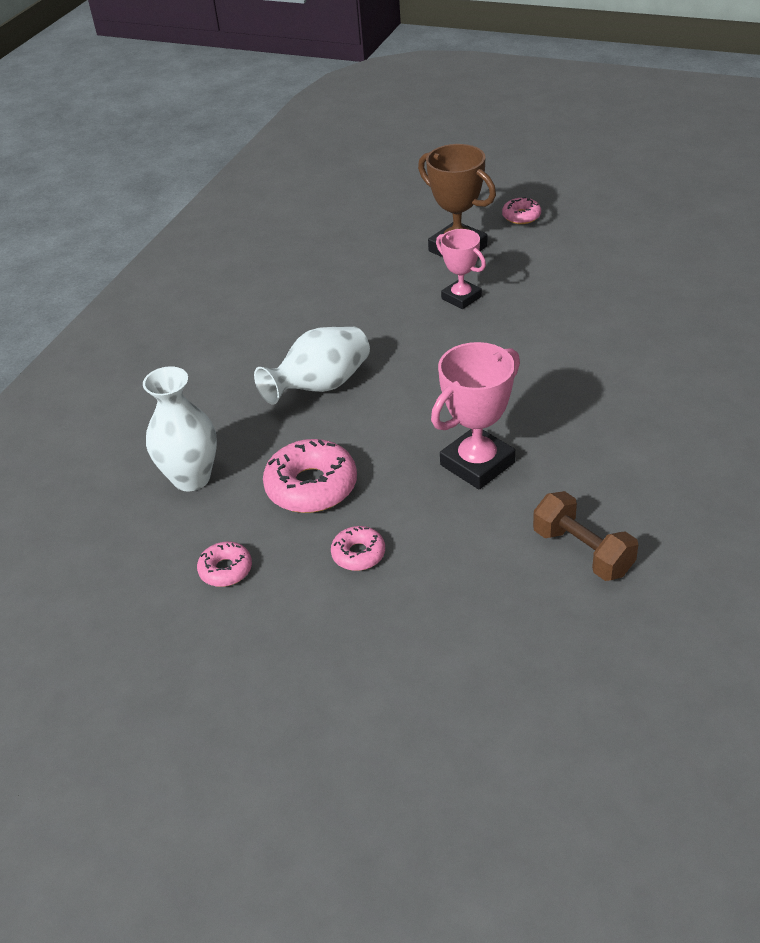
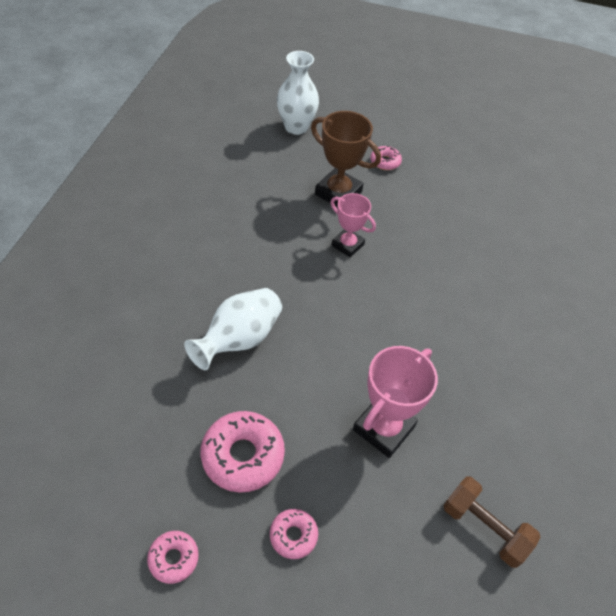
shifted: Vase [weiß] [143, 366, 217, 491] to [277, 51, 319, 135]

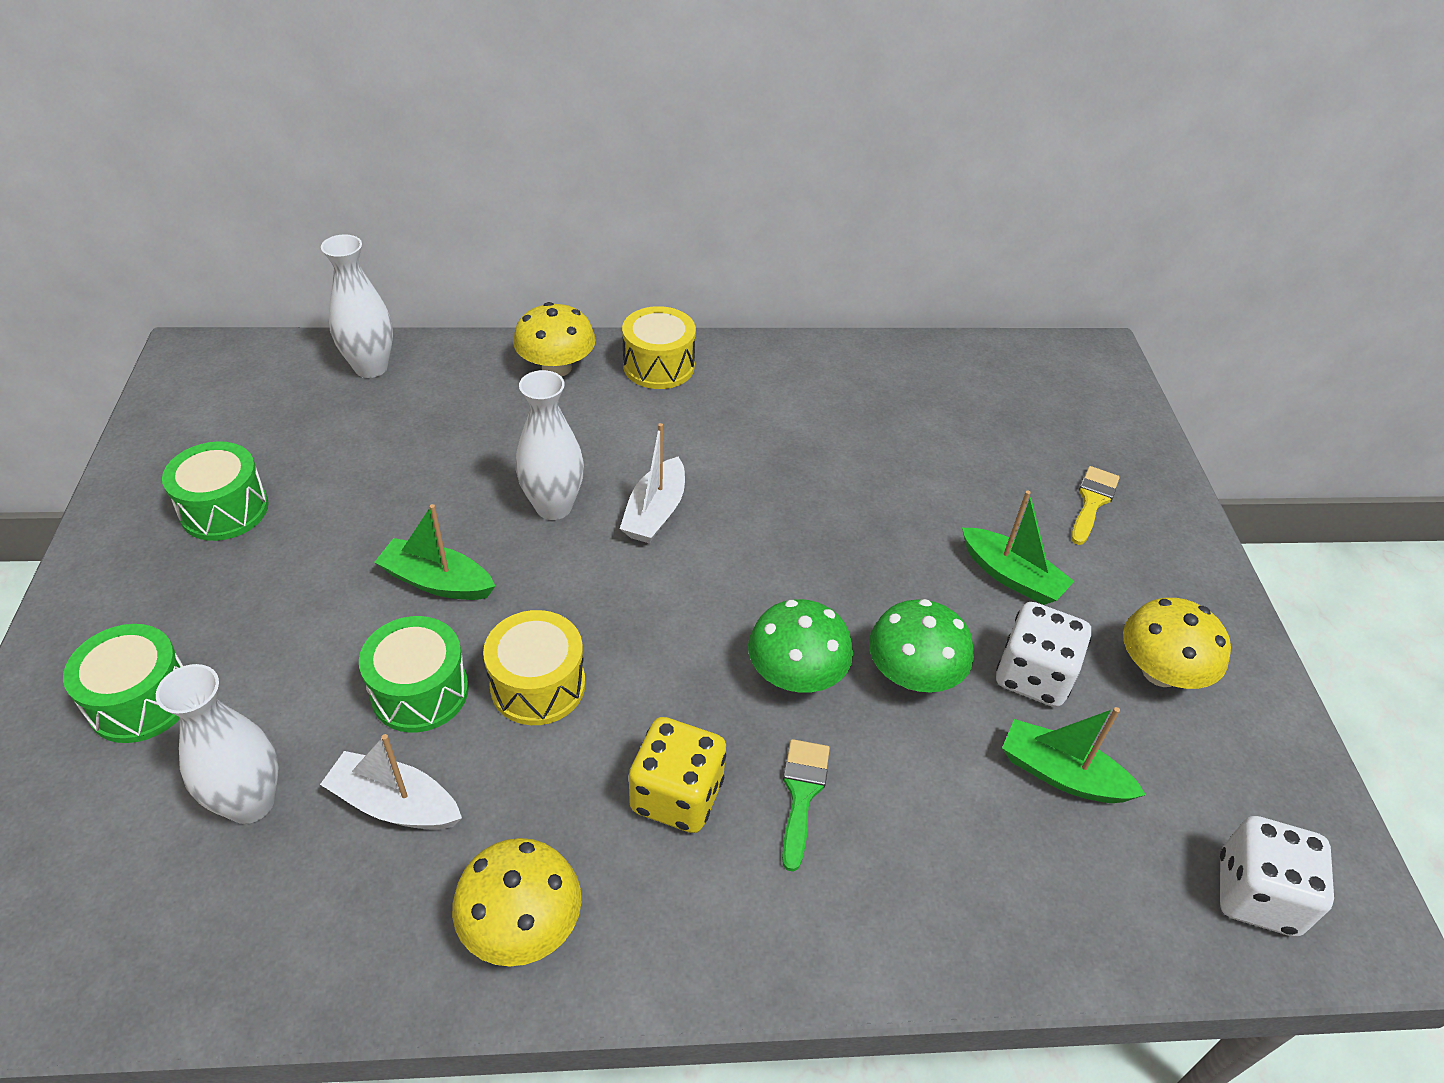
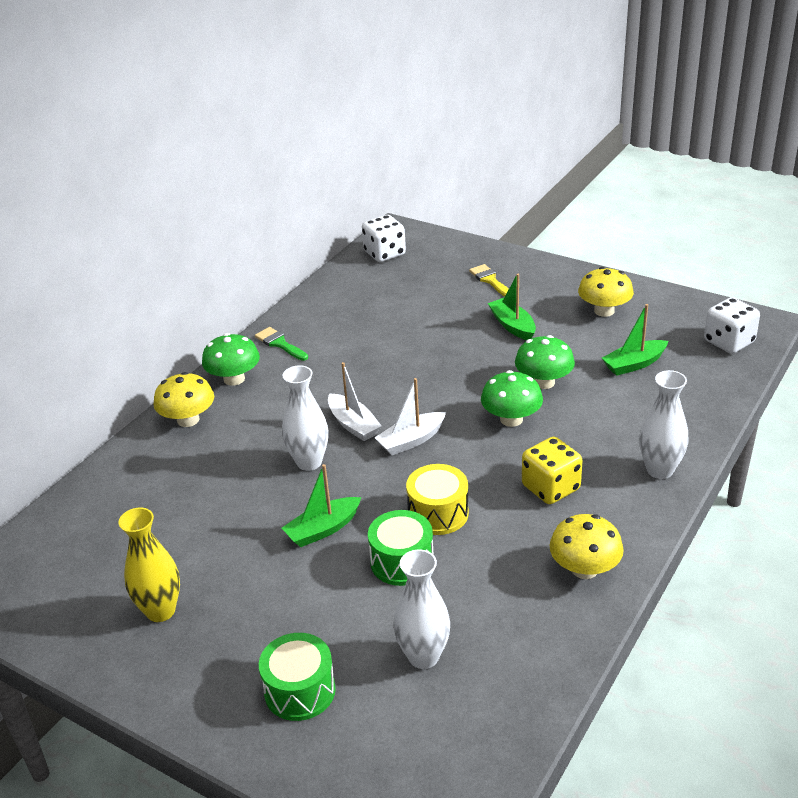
shifted: Vase [weiß] [321, 234, 393, 378] to [639, 370, 689, 479]; Spielwürfel [weiß] [996, 602, 1091, 707] to [362, 215, 406, 262]; Boot [weiß] [320, 734, 462, 830] to [374, 378, 446, 455]; Pinsel [grün] [782, 739, 830, 872] to [255, 327, 308, 361]
swapped: Trommel [gelb] [622, 306, 696, 389] to Pilz [grün] [202, 333, 260, 386]; Trommel [grün] [162, 441, 269, 541] to Vase [gelb] [118, 508, 180, 622]
rotated: Boot [grün] [962, 490, 1074, 605] = [488, 274, 536, 340] 105 degrees counterclockwise

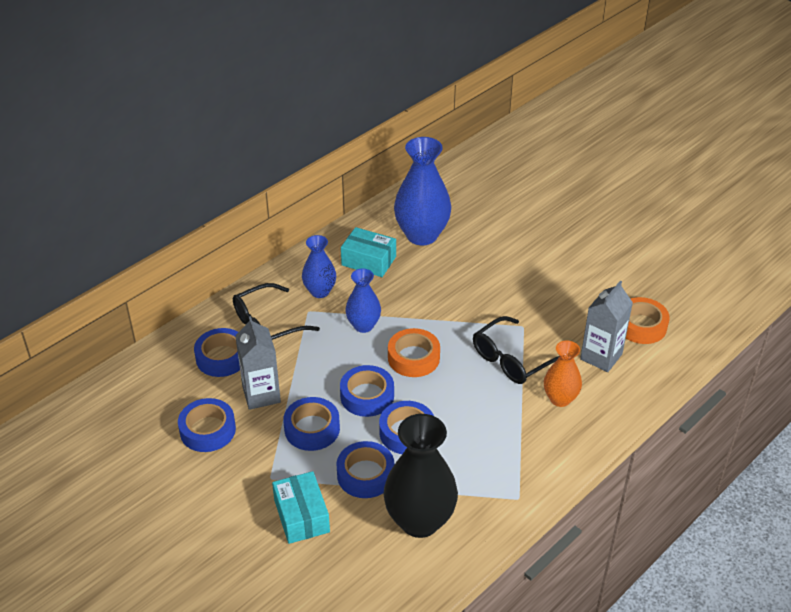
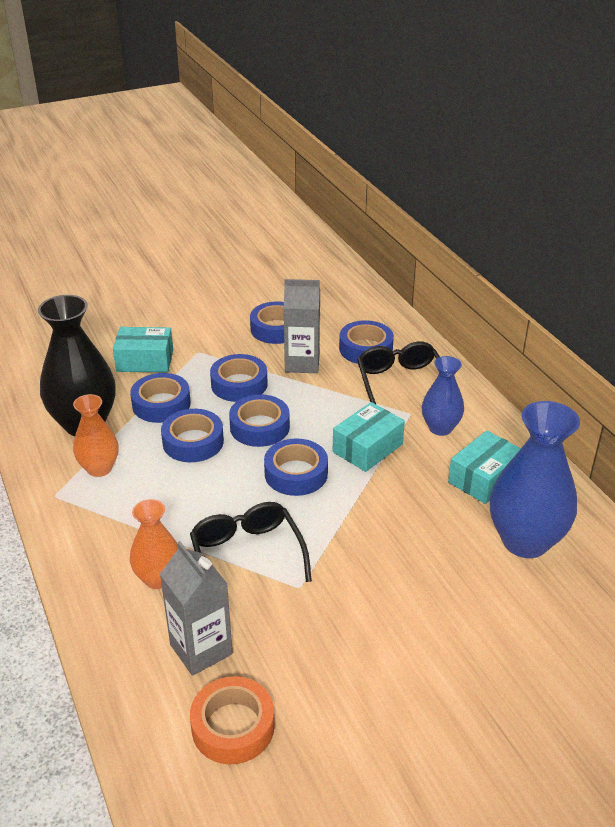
new: Vase [orange] [73, 394, 118, 477]
swapped: Vase [blau] [345, 269, 381, 333] to Schachtel [türkis] [333, 402, 405, 472]
repainted: Klebeband [orange] [388, 328, 440, 377] to Klebeband [blau] [264, 438, 328, 496]

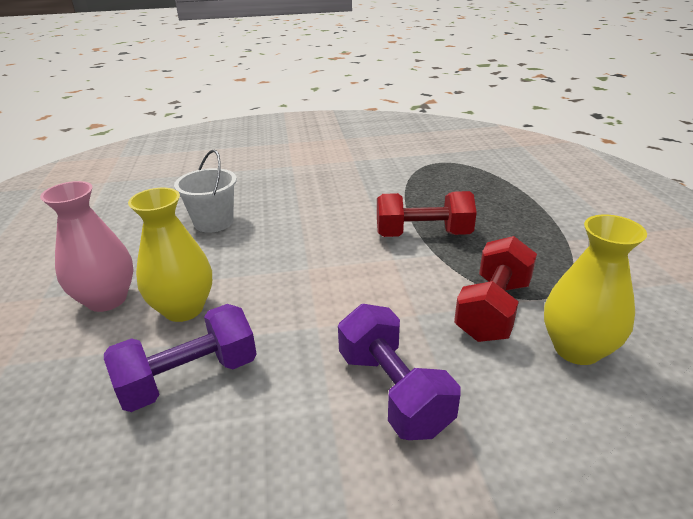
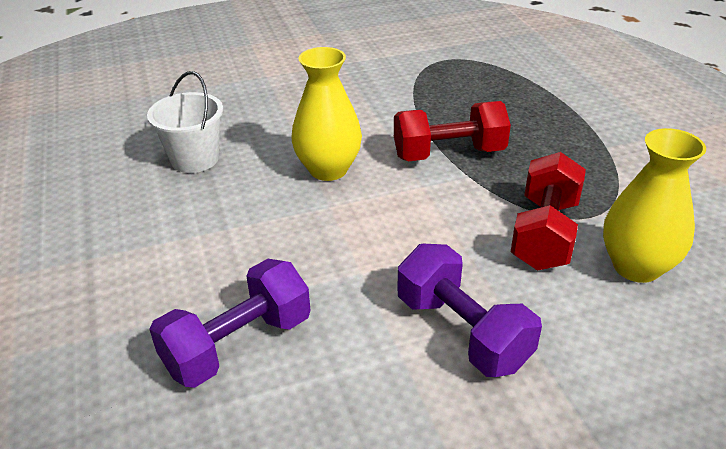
gone: Vase [rosa] [40, 181, 134, 312]
shifted: Vase [gelb] [128, 188, 212, 322] to [291, 47, 362, 181]

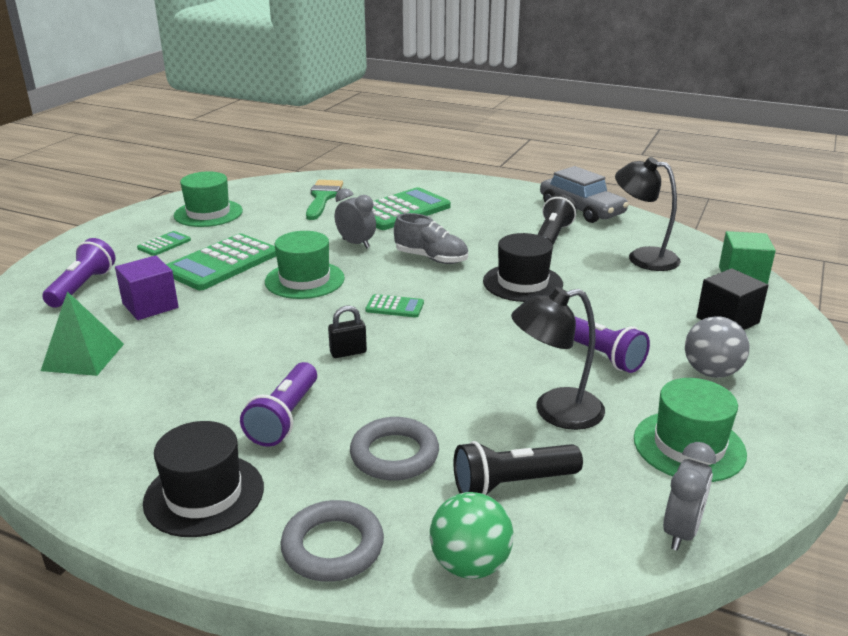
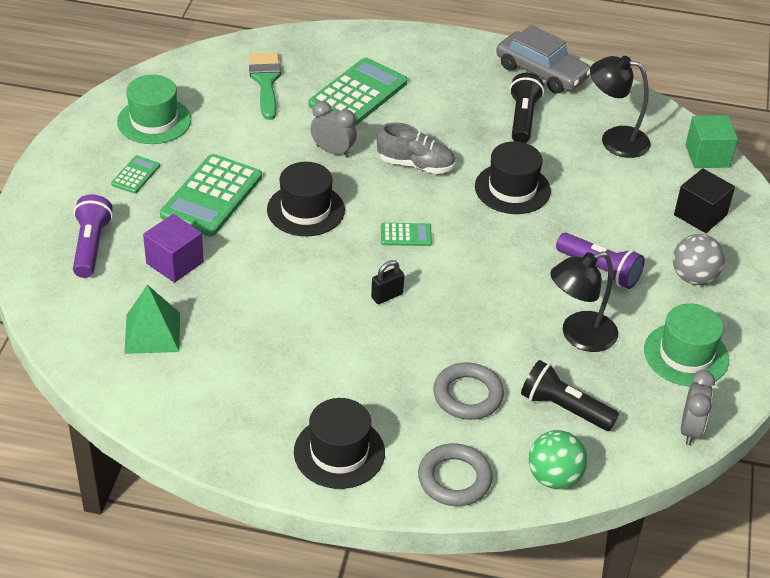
gone: Taschenlampe [lila] [240, 362, 317, 447]
repainted: Hut [grün] [265, 231, 345, 299] to Hut [schwarz] [267, 162, 345, 236]
rotated: Taschenlampe [schwarz] [454, 441, 583, 495] = [521, 360, 619, 431] 60 degrees clockwise

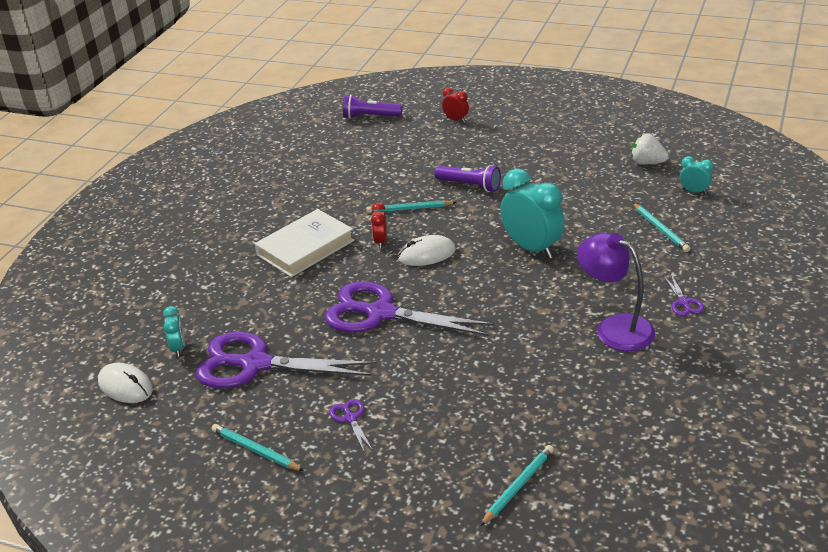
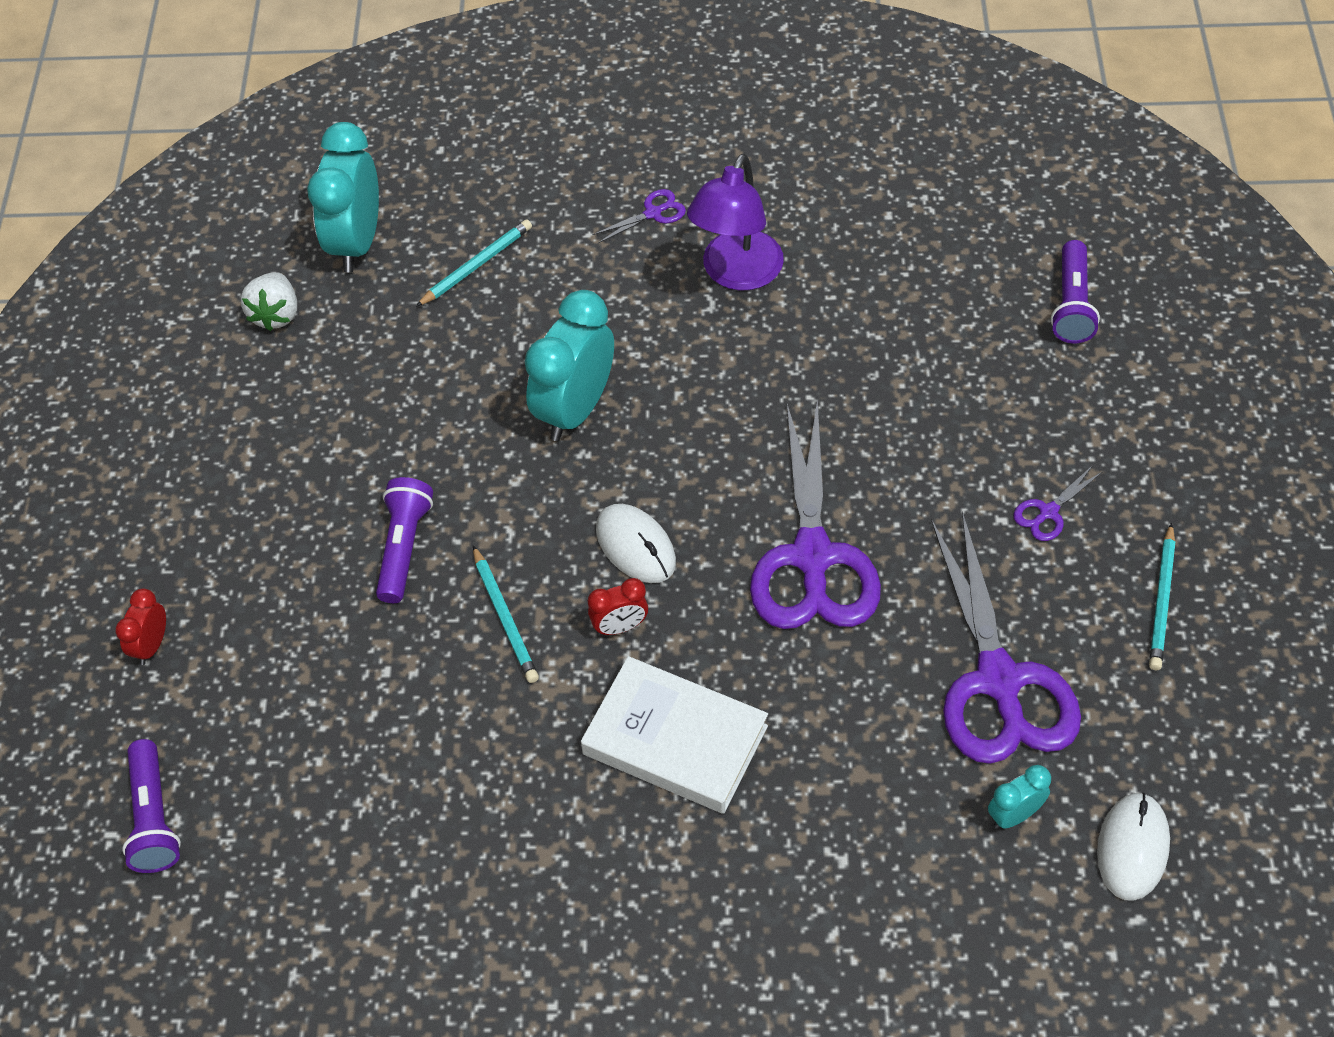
swapped: Bleistift [türkis] [480, 445, 554, 526] to Taschenlampe [lila] [1051, 240, 1100, 343]
scaled: Wecker [türkis] [680, 156, 713, 194] = [307, 122, 379, 272] x2.05

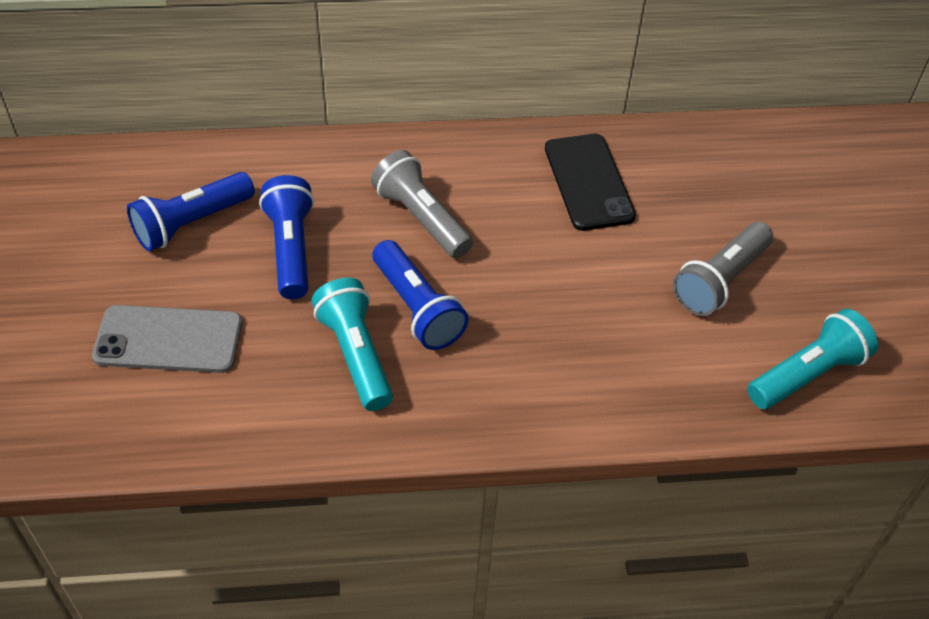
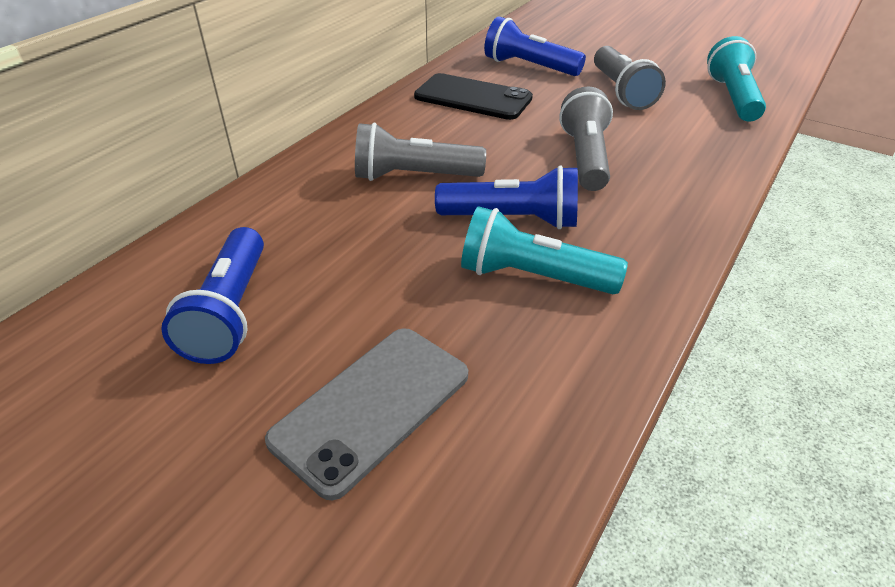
new: Taschenlampe [grau] [559, 86, 613, 191]
shifted: Taschenlampe [blau] [259, 175, 314, 299] to [484, 16, 586, 76]

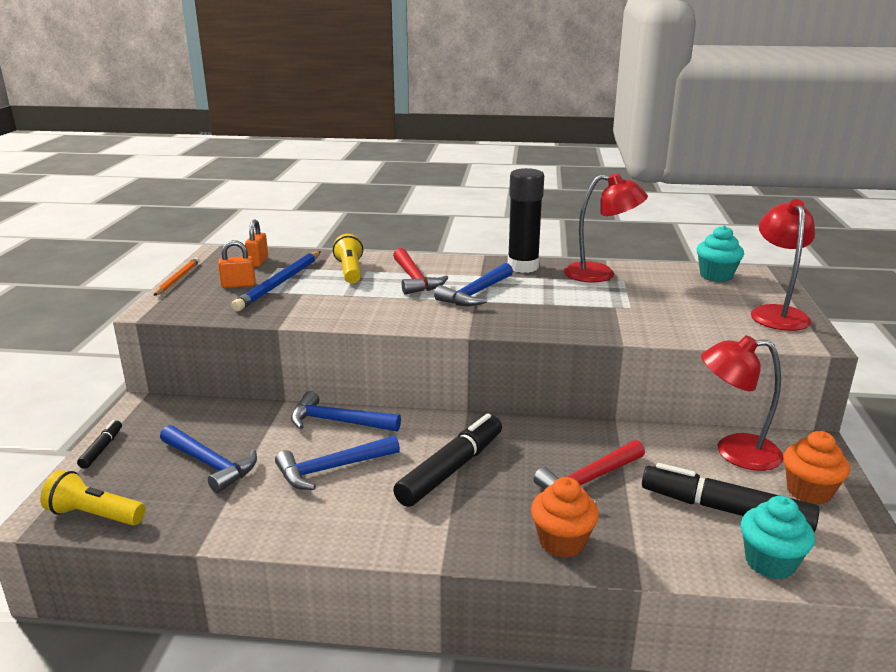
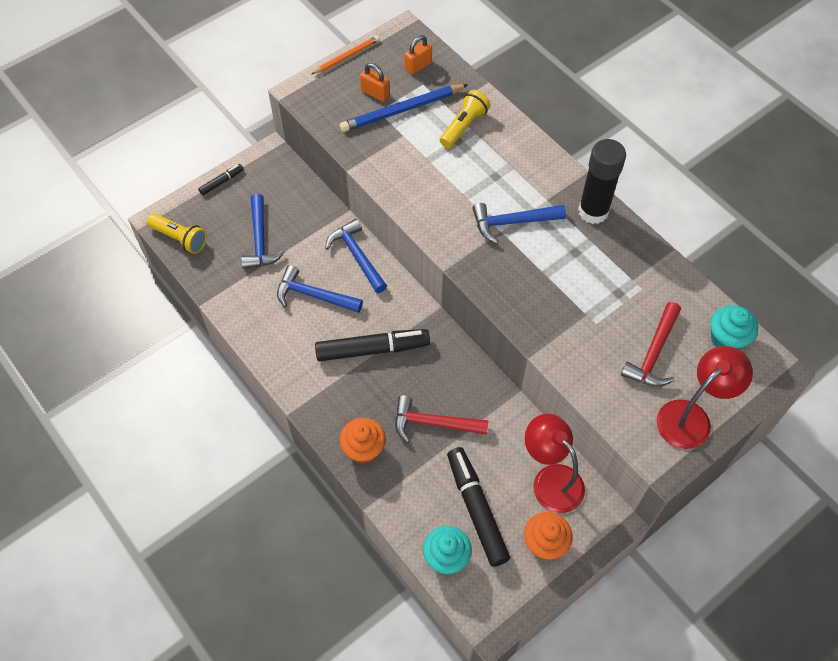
gone: Lampe [rot] [564, 173, 648, 282]
shifted: Hammer [rot] [393, 248, 448, 295] to [621, 302, 681, 387]
rotated: Taschenlampe [gelb] [40, 470, 146, 525] = [146, 213, 207, 254] 150 degrees clockwise

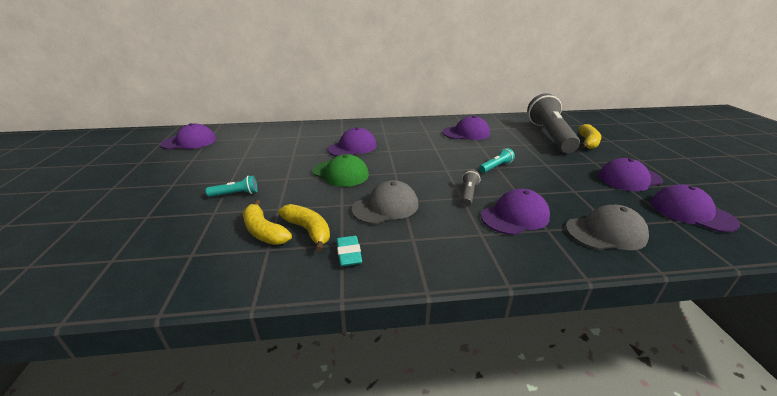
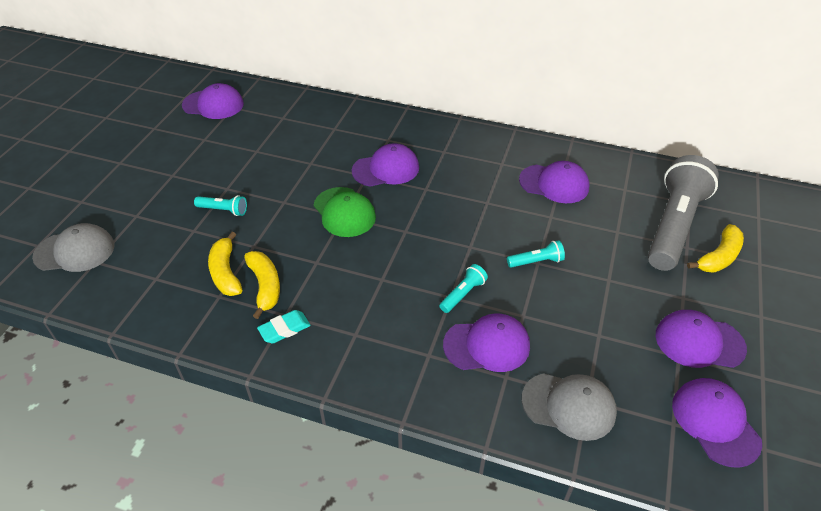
shifted: Kappe [grau] [352, 180, 418, 224] to [32, 223, 115, 272]
repainted: Taschenlampe [grau] [462, 169, 480, 206] to Taschenlampe [türkis] [439, 264, 488, 313]
rotated: Radiergummi [türkis] [336, 236, 362, 267] = [257, 310, 311, 343] 45 degrees clockwise

